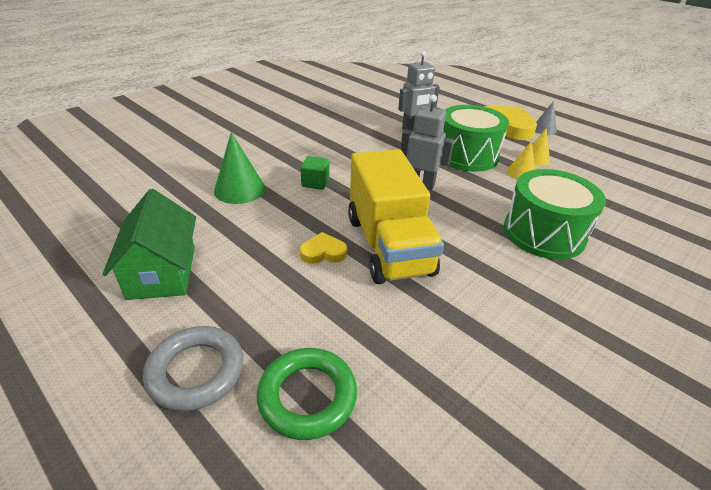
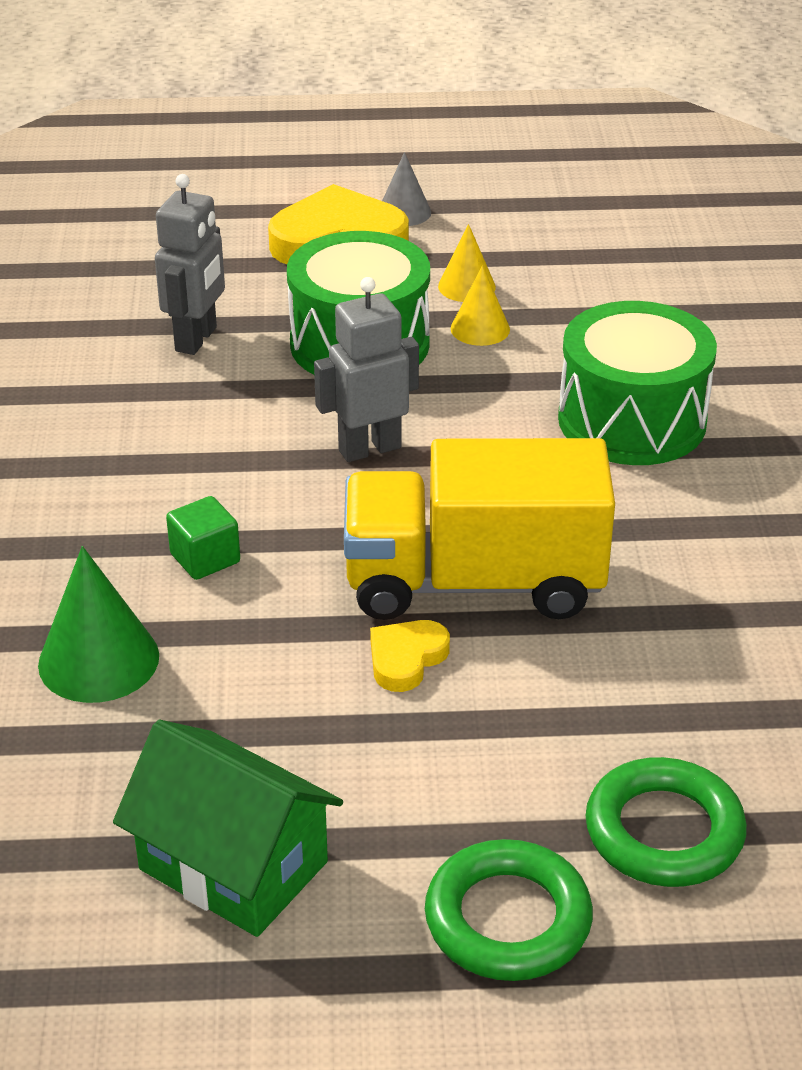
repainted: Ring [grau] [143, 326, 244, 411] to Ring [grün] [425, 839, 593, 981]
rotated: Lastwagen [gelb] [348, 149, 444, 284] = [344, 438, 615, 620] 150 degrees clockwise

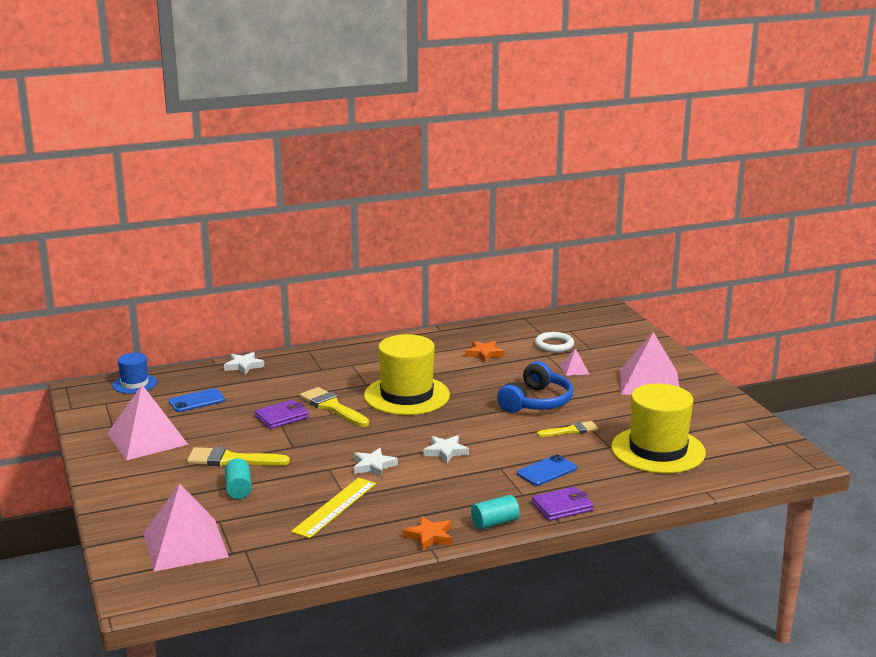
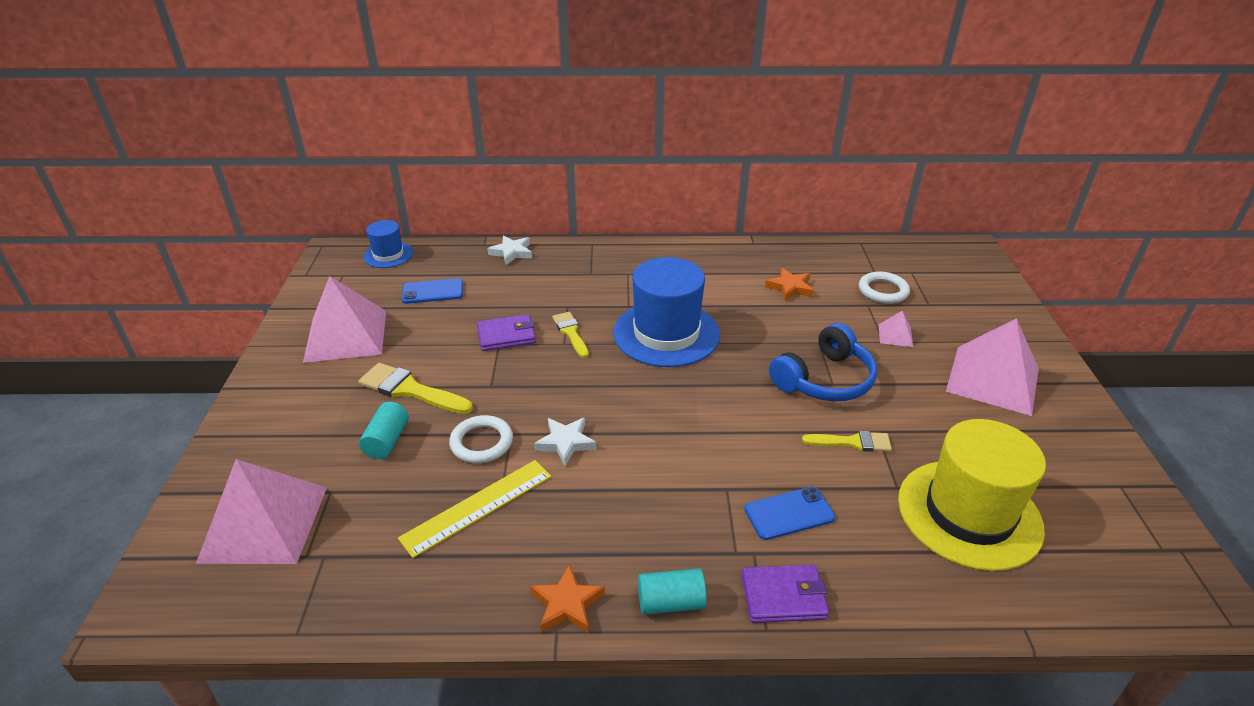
gone: Stern [weiß] [423, 435, 469, 463]
new: Ring [weiß] [449, 415, 513, 463]
repainted: Hut [gelb] [364, 334, 450, 415] to Hut [blau] [613, 257, 720, 367]
scaled: Pinsel [gelb] [300, 387, 369, 427] = [552, 312, 589, 358] x0.64

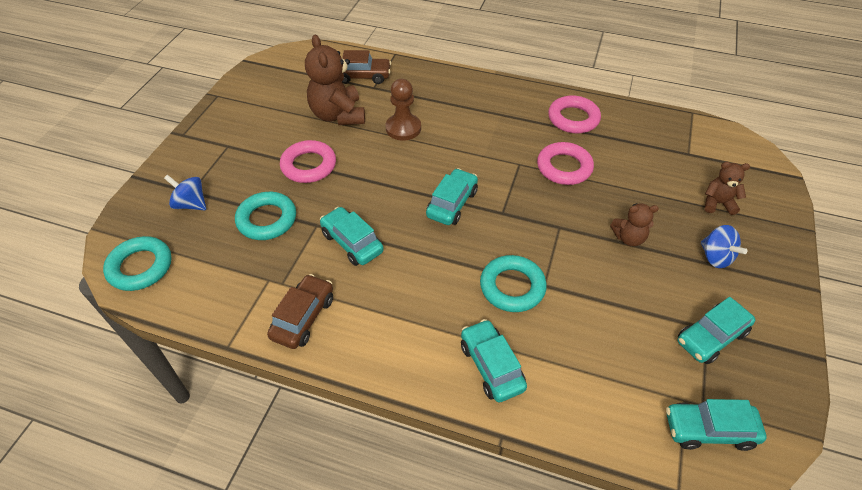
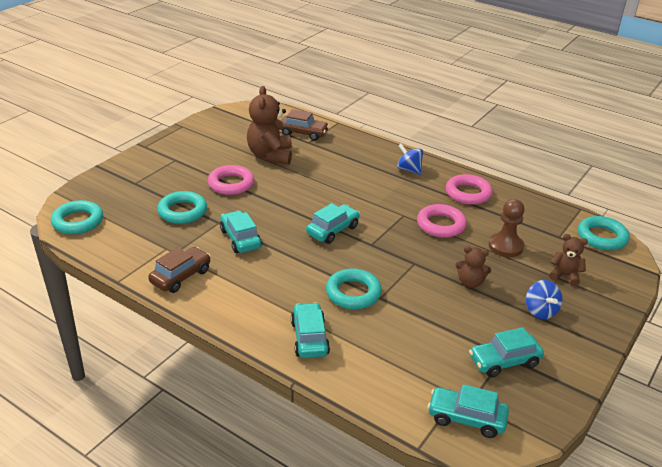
new: Ring [türkis] [578, 216, 630, 250]
shifted: Bauer [braun] [386, 79, 421, 141] to [489, 199, 525, 257]; Kreisel [blau] [164, 174, 206, 210] to [397, 143, 423, 175]

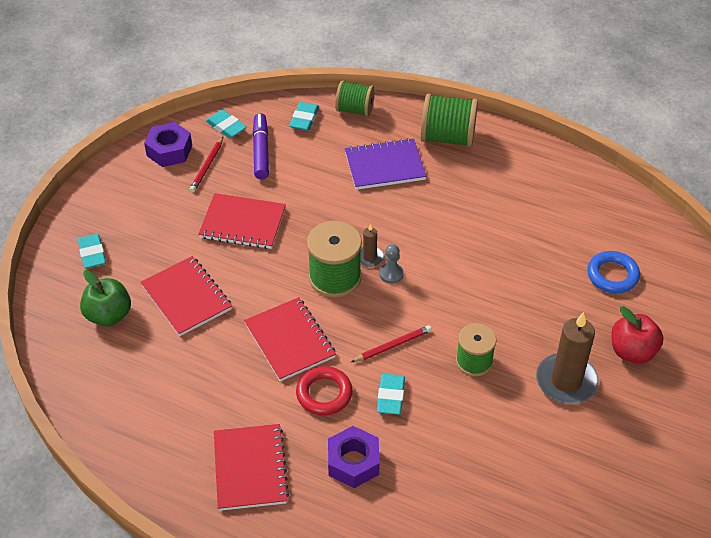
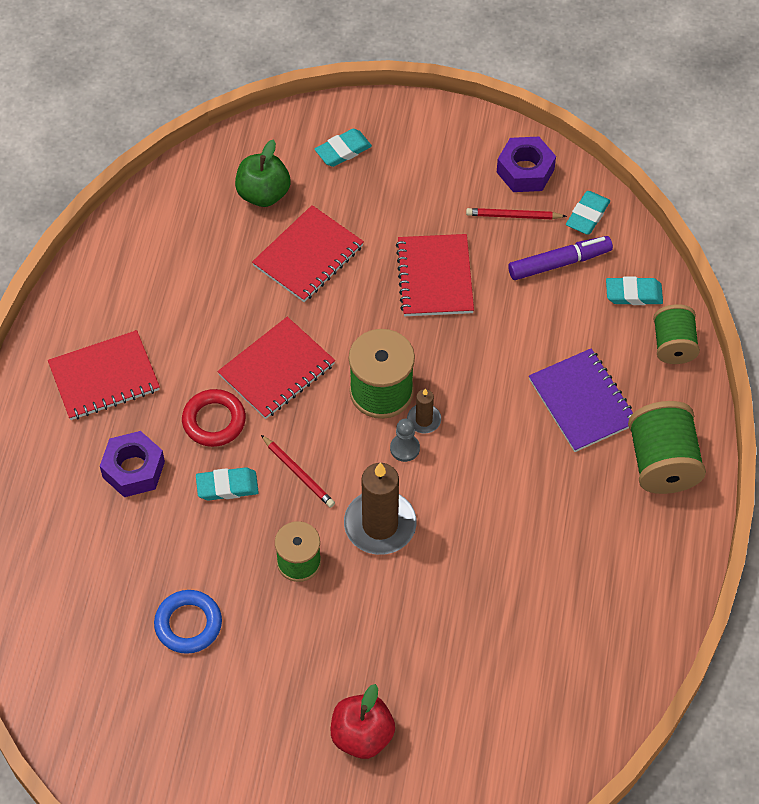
shifted: Ring [blau] [587, 251, 640, 293] to [154, 590, 222, 654]; Kerze [braun] [536, 312, 599, 404] to [344, 462, 417, 555]

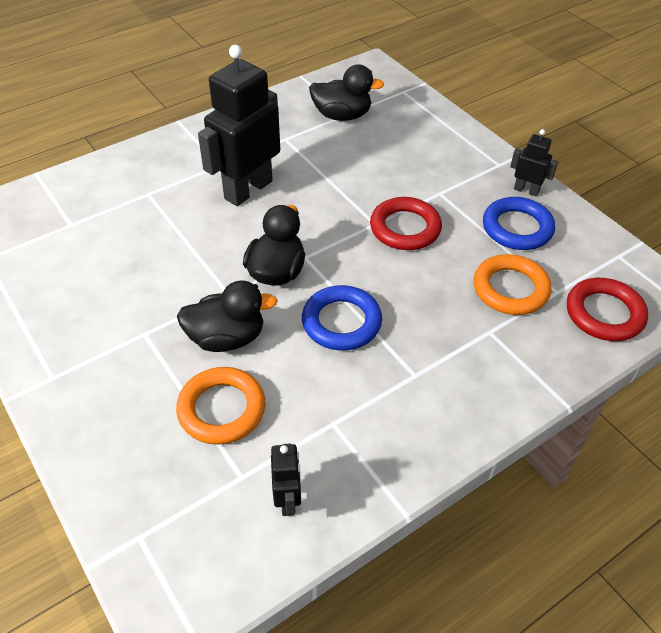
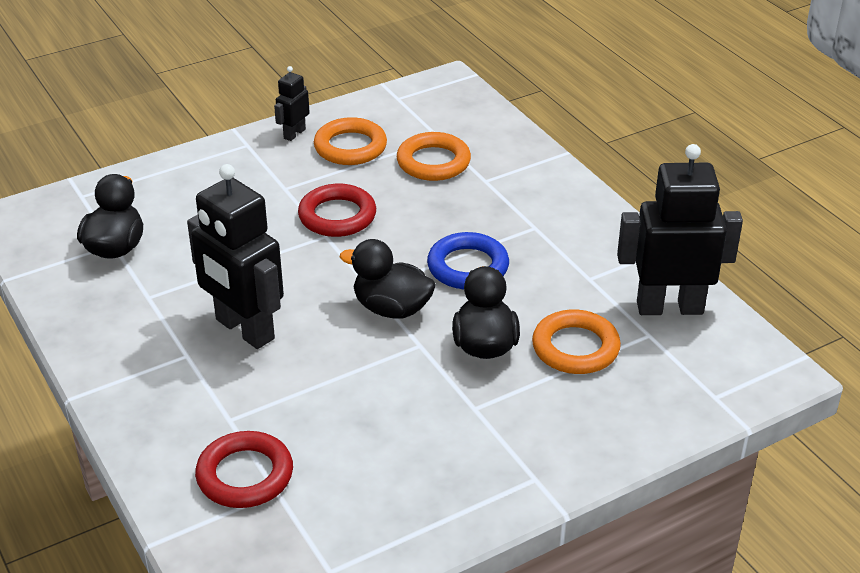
shifted: Ring [rot] [567, 278, 648, 341] to [195, 431, 293, 508]
repainted: Ring [blau] [483, 197, 555, 250] to Ring [orange] [314, 117, 387, 165]
scaled: Roboter [schwarz] [271, 443, 301, 516] = [617, 144, 743, 315] x2.14

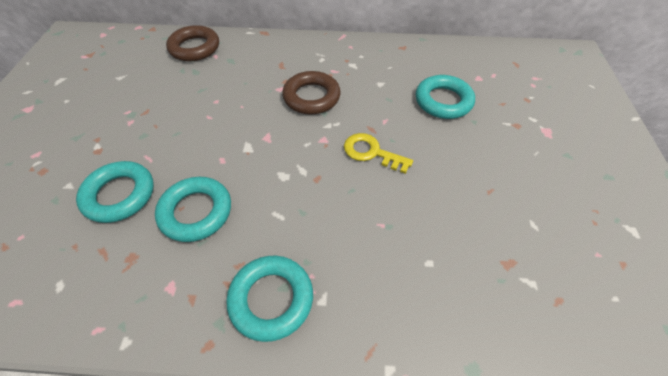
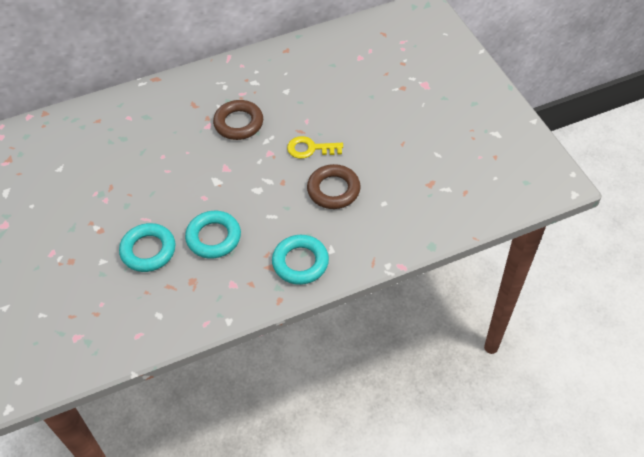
gone: Ring [türkis] [416, 75, 475, 119]
shifted: Ring [braun] [166, 25, 219, 61] to [307, 164, 361, 209]

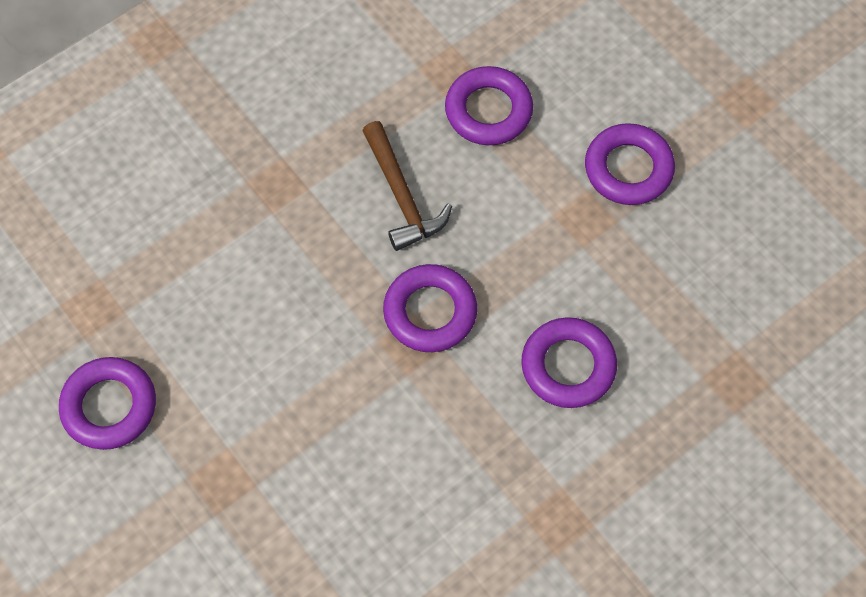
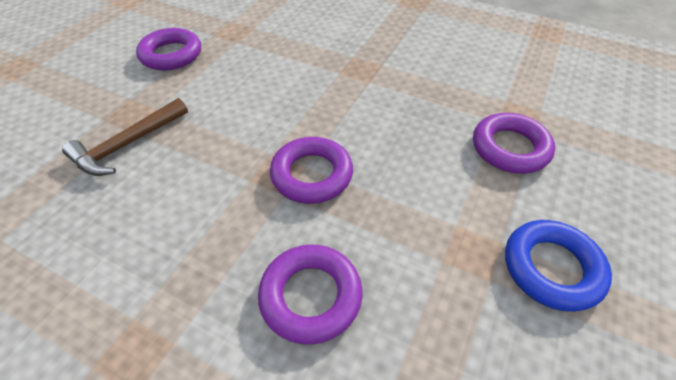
shifted: Hammer [braun] [362, 121, 452, 251] to [62, 98, 188, 176]
repainted: Ring [lila] [585, 123, 675, 205] to Ring [blau] [505, 220, 612, 312]

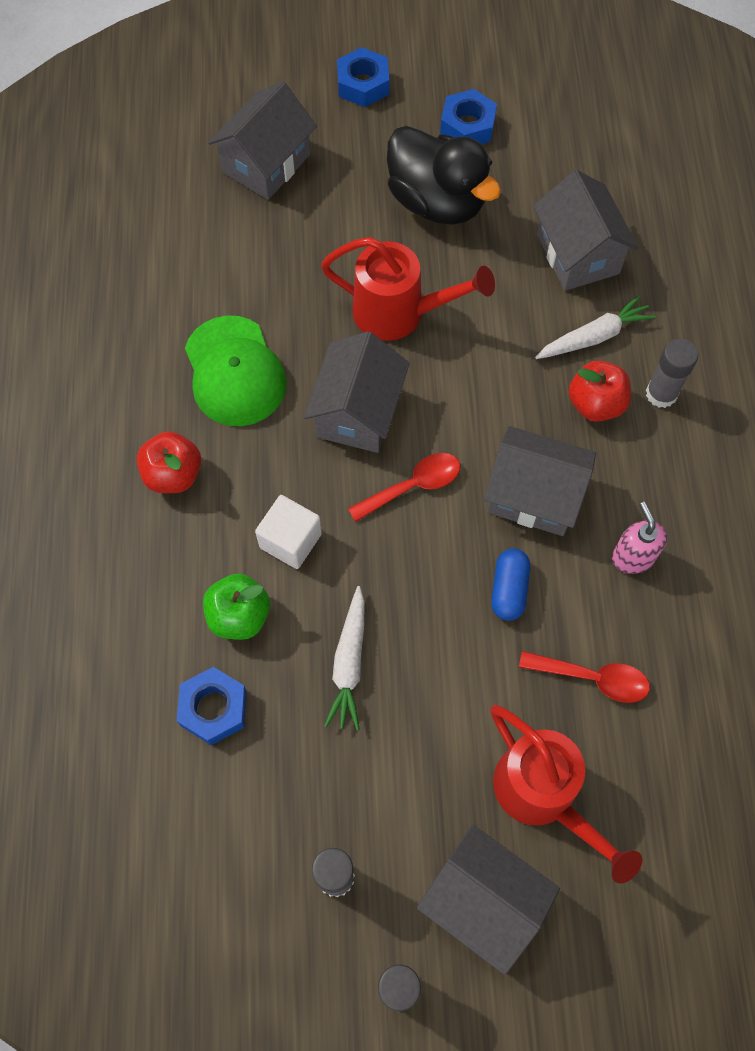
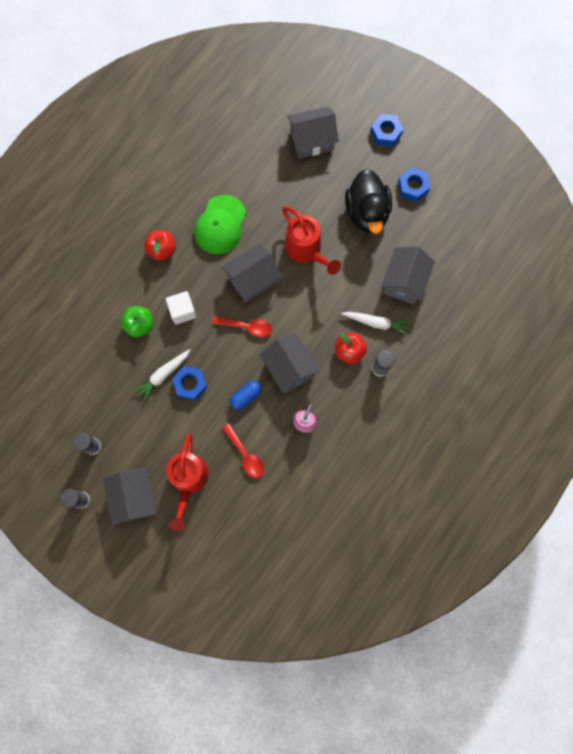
shifted: Sechskantmutter [blau] [177, 667, 247, 745] to [172, 366, 207, 400]

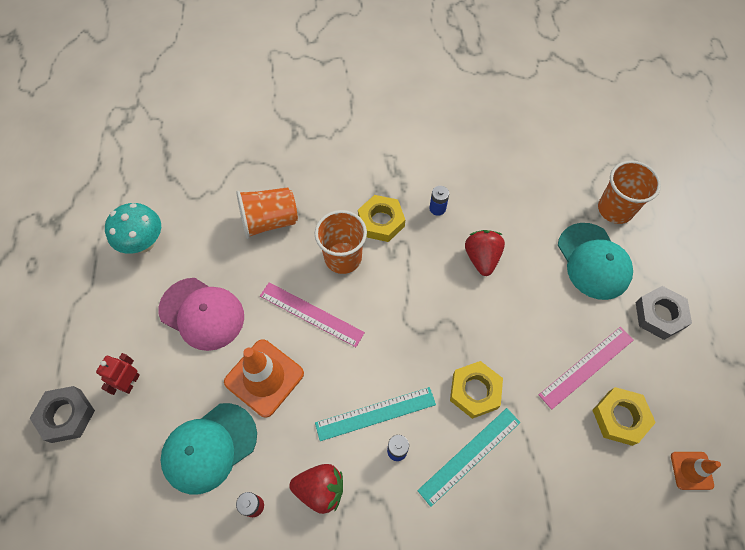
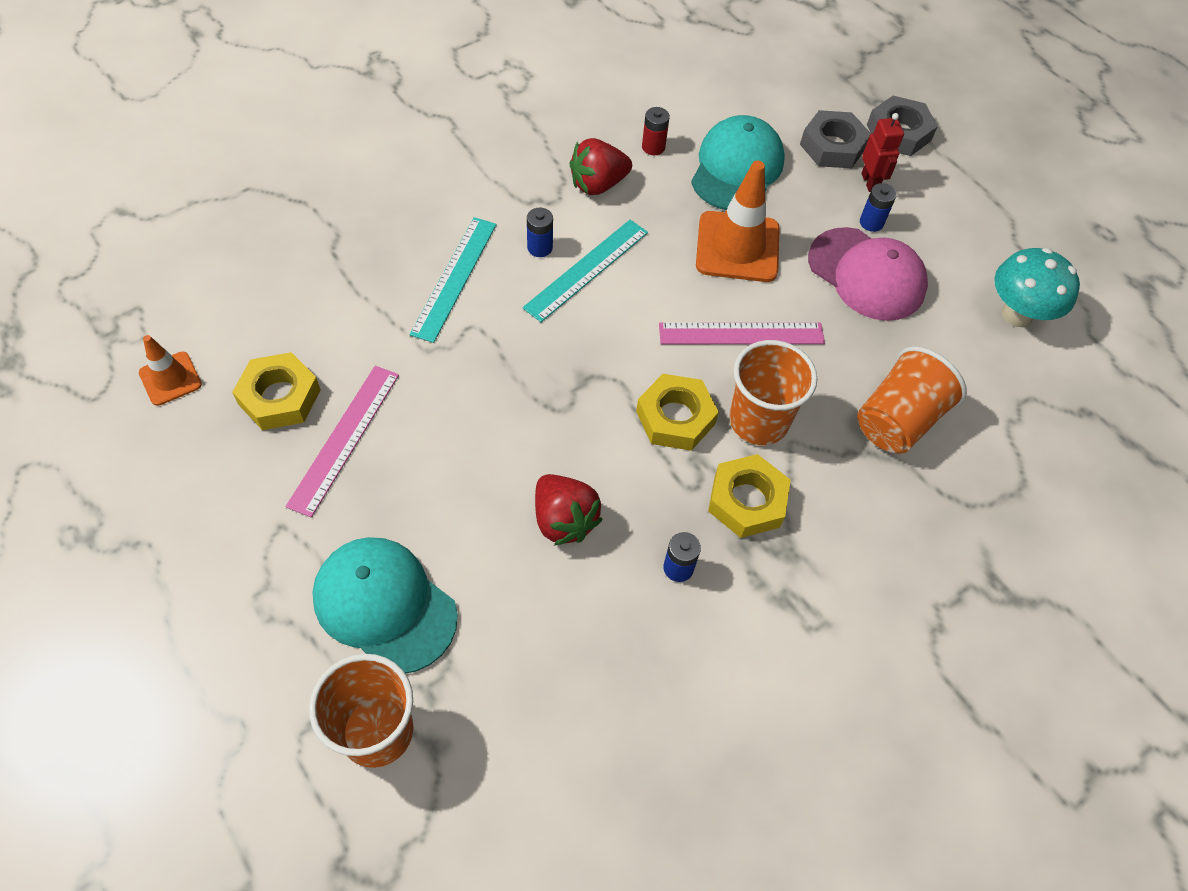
new: Batterie [blau] [860, 183, 897, 232]
shifted: Sechskantmutter [grau] [636, 286, 692, 340] to [800, 110, 871, 168]; Sechskantmutter [gelb] [450, 361, 503, 419] to [636, 374, 719, 451]
rotated: Kappe [rosa] [159, 278, 244, 351] = [808, 227, 928, 321] 135 degrees counterclockwise

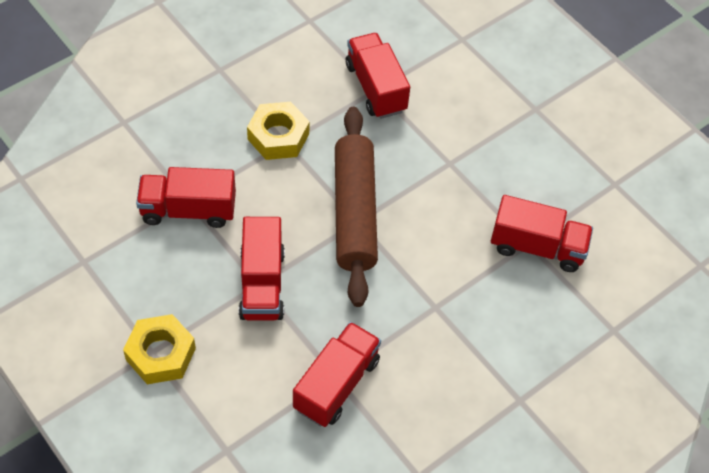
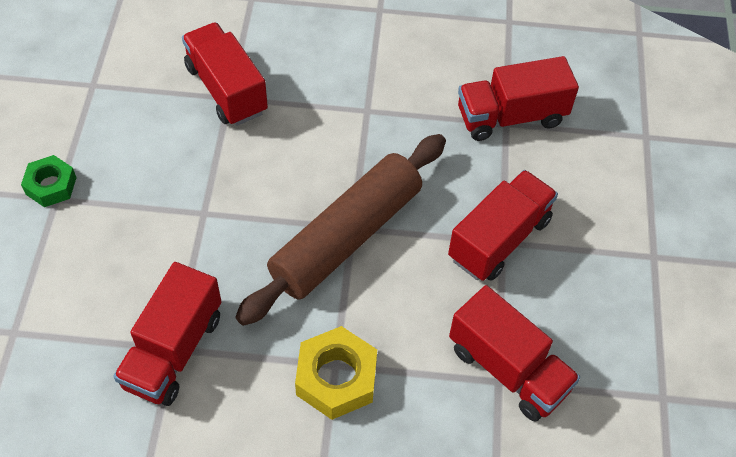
gone: Sechskantmutter [gelb] [123, 314, 196, 384]
new: Sechskantmutter [grün] [21, 155, 77, 207]

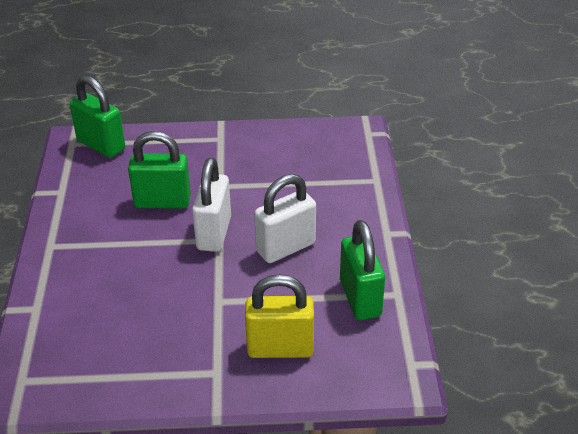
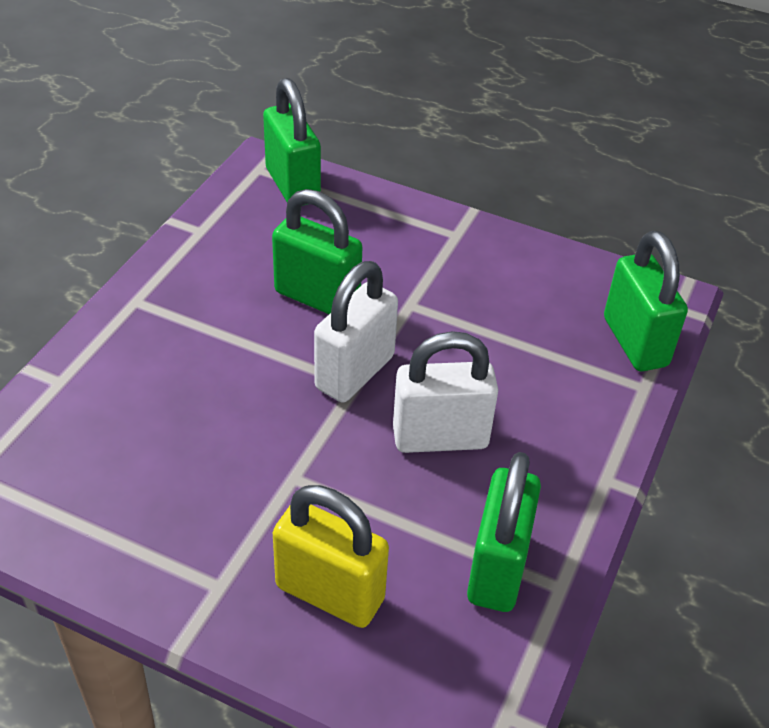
new: Vorhängeschloss [grün] [604, 231, 688, 371]

